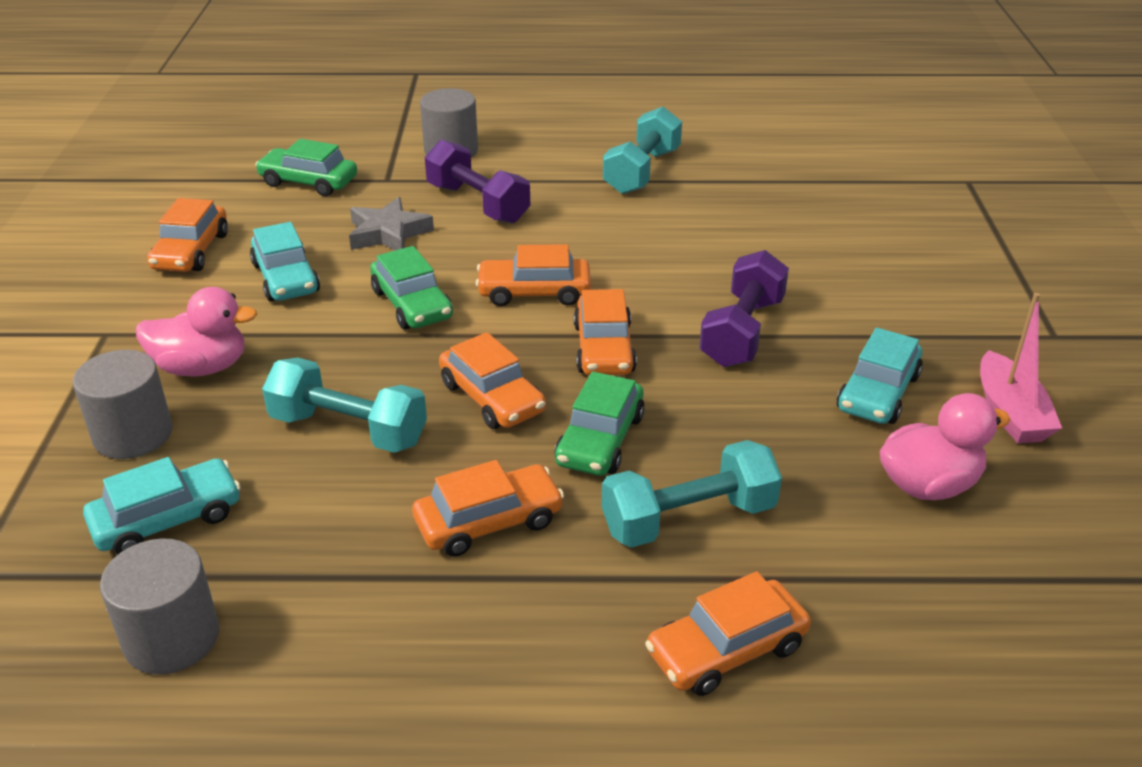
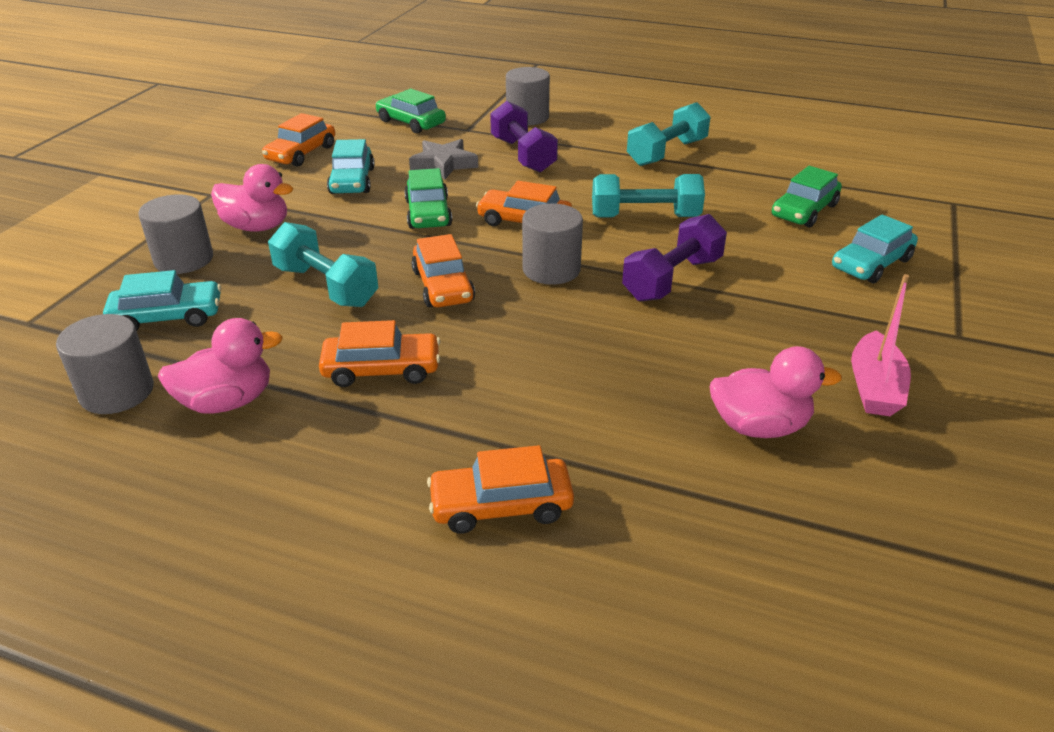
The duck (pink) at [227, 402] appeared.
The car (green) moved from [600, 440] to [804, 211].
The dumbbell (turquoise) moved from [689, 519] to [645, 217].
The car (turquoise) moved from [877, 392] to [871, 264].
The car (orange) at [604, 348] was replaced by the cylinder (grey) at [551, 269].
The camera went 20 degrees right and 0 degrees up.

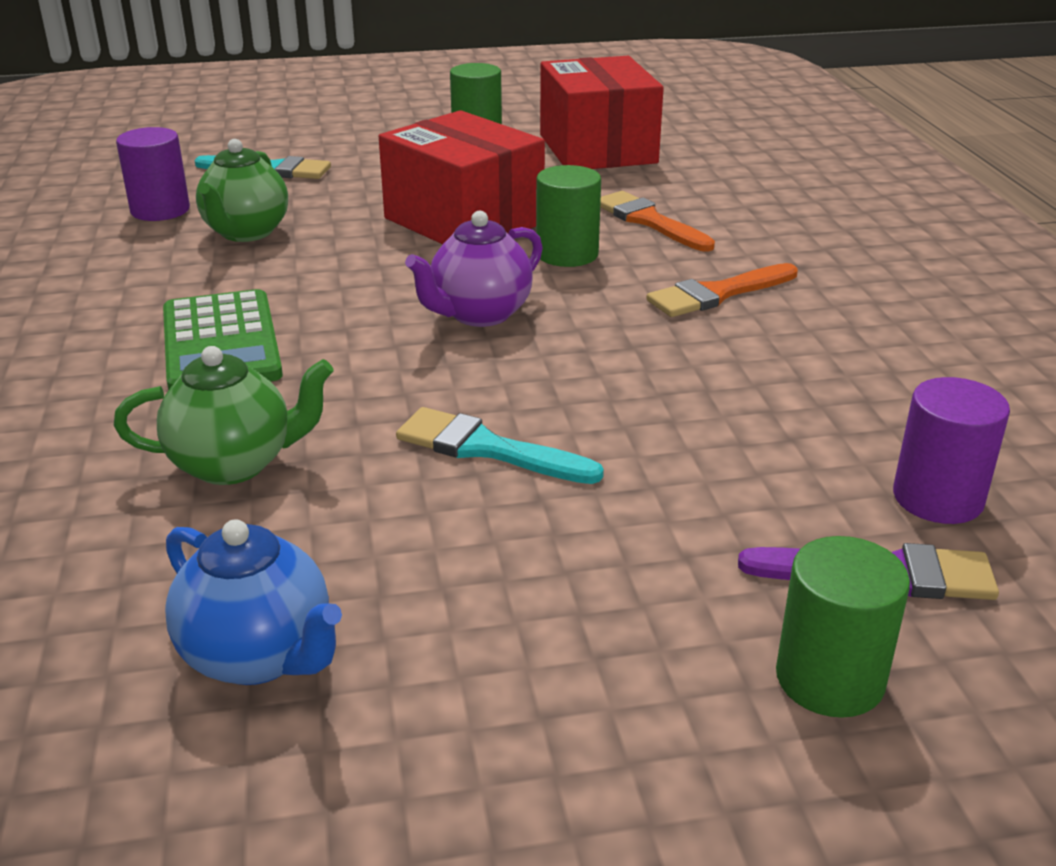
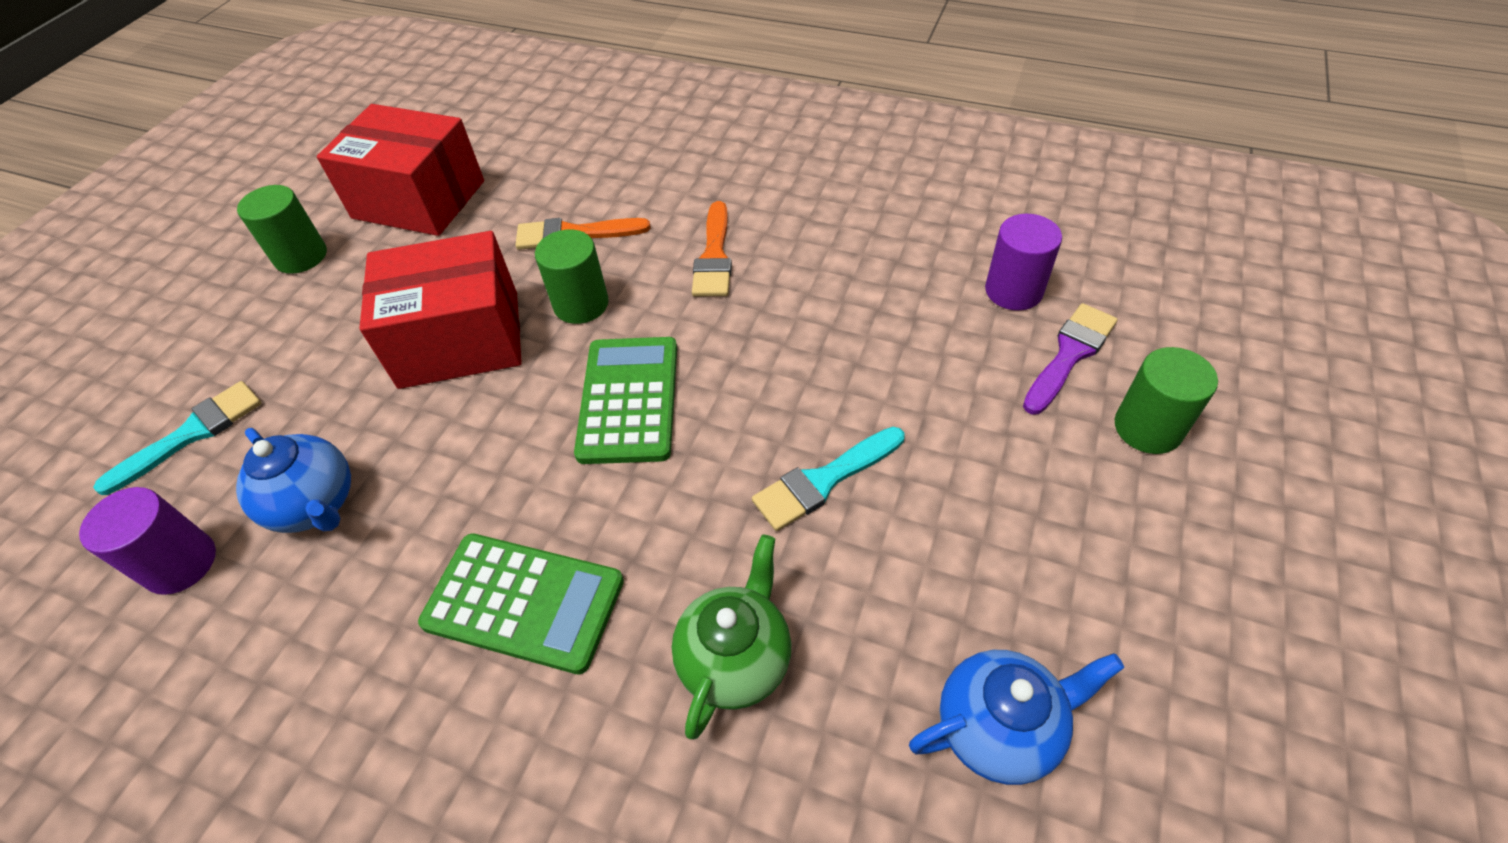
The teapot (purple) at [479, 314] was replaced by the calculator (green) at [629, 400].
The teapot (green) at [246, 233] became the teapot (blue) at [316, 505].
The camera went 55 degrees left and 20 degrees up.

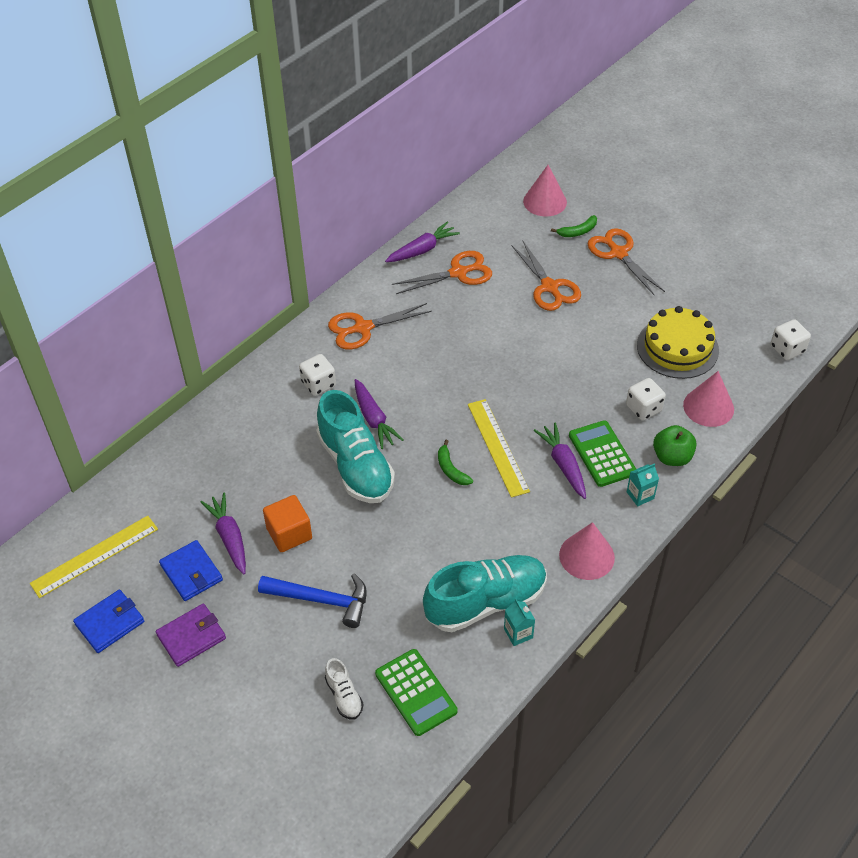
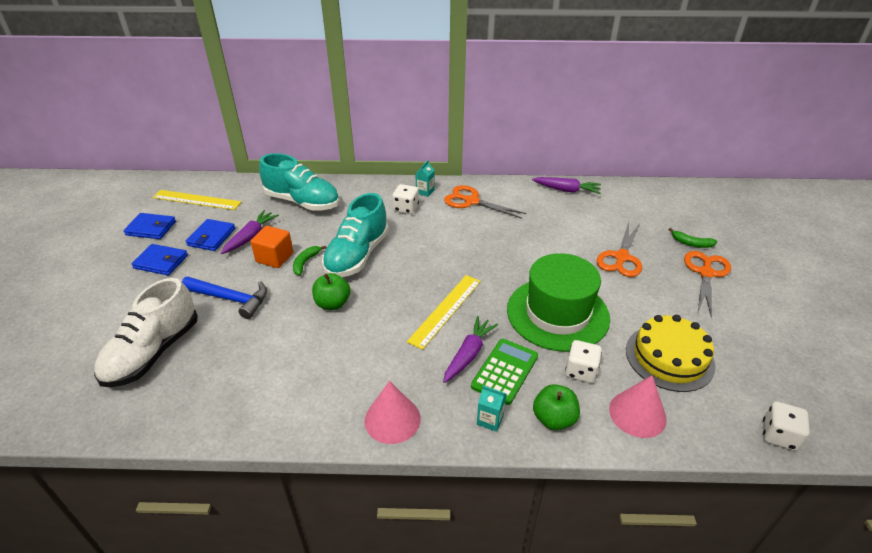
The carrot (purple) at [374, 419] disappeared.
The calculator (green) at [416, 692] disappeared.
The scissors (orange) at [458, 273] disappeared.
The cone (pink) at [545, 201] disappeared.
The apple (green) at [332, 303] appeared.
The hat (green) at [557, 313] appeared.
The shoe (turquoise) moved from [486, 602] to [302, 202].
The banana (green) moved from [451, 469] to [305, 262].
The carton (turquoise) moved from [518, 633] to [425, 191].
The wallet (purple) at [191, 637] became the wallet (blue) at [161, 262].
The hammer (blue) at [321, 600] turned 45 degrees counterclockwise.
The shoe (white) at [344, 696] changed to 2.24 times the size.
The camera went 50 degrees right and 10 degrees down.

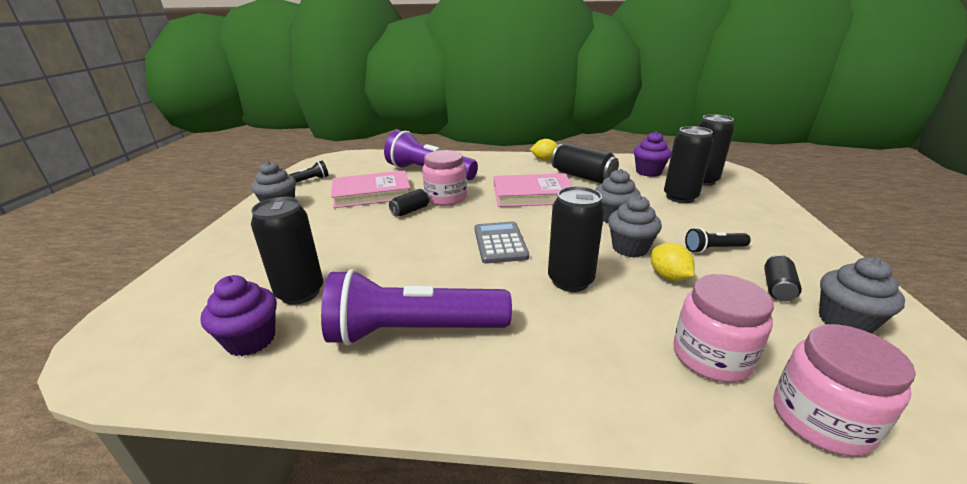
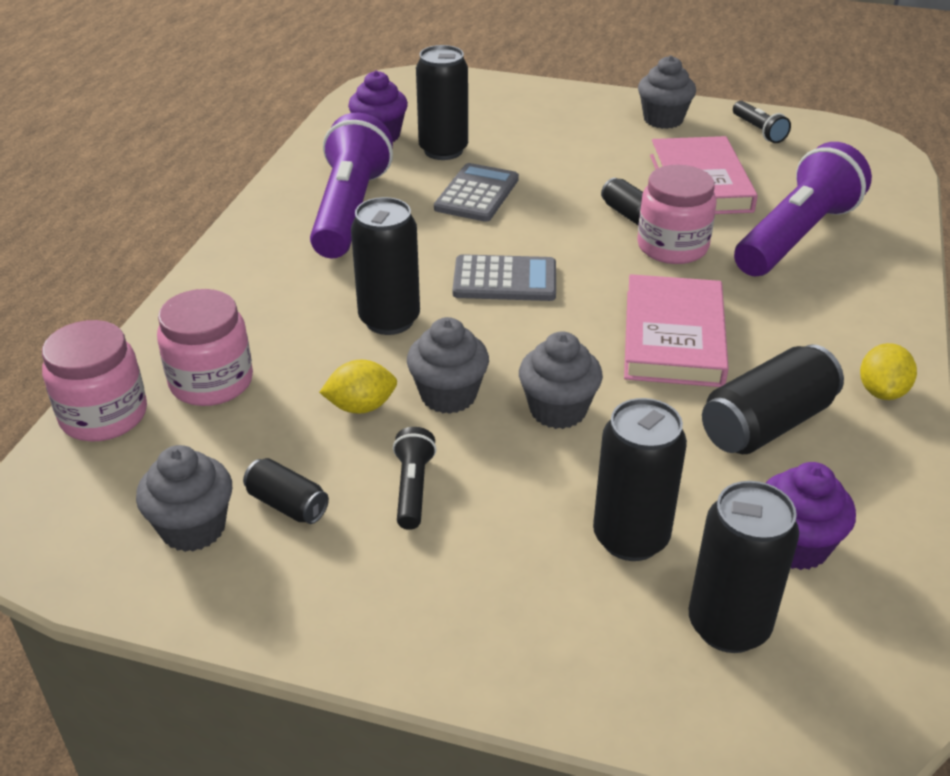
The calculator (grey) at [477, 194] appeared.
The camera went 100 degrees right and 10 degrees up.

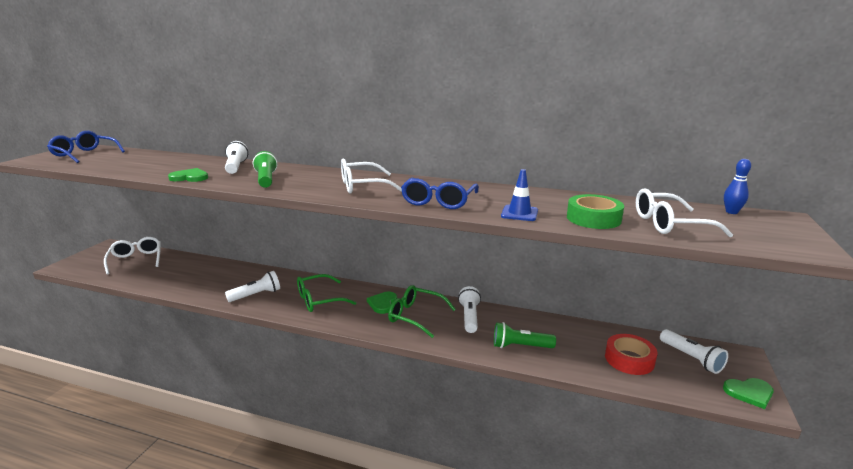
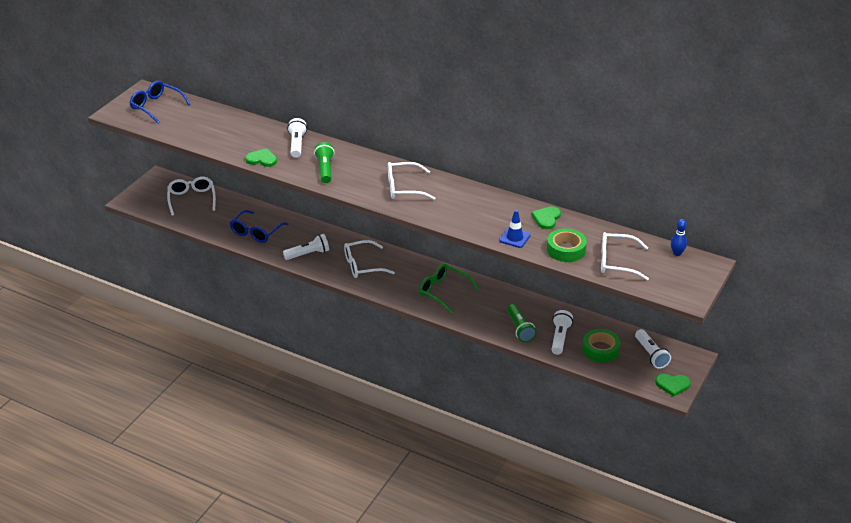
The heart (green) moved from [383, 303] to [546, 218].
The glasses (blue) moved from [439, 201] to [256, 232].
The flashlight (white) moved from [469, 317] to [560, 338].
The glasses (green) at [320, 300] became the glasses (white) at [363, 265].
The tape (red) at [629, 359] became the tape (green) at [600, 350].
The flashlight (green) at [520, 346] turned 120 degrees counterclockwise.
The camera went 10 degrees right and 15 degrees up.

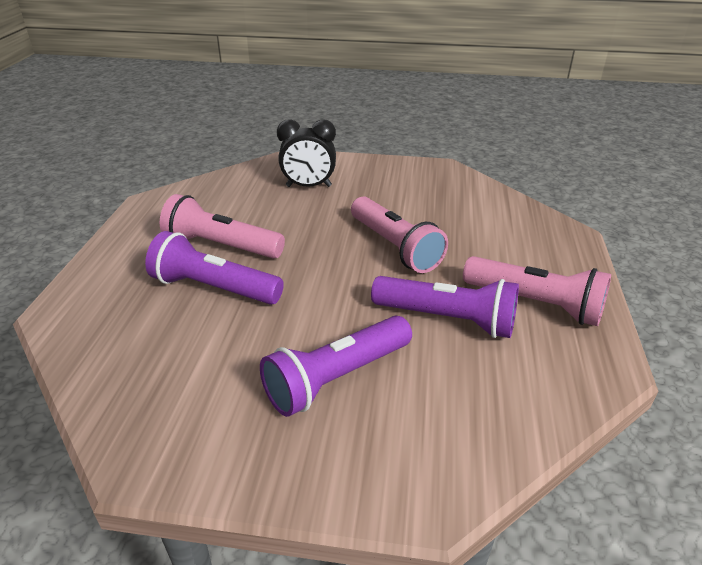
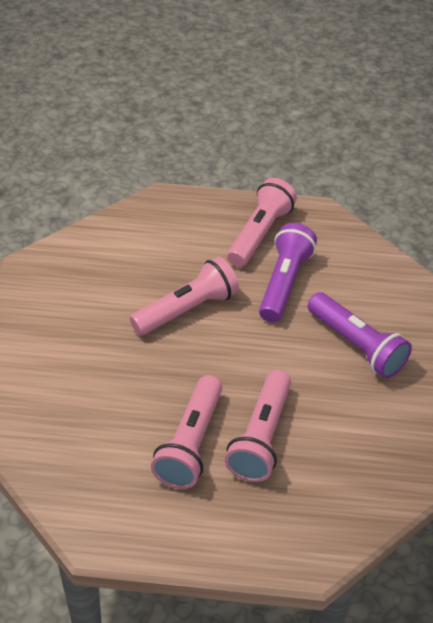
The clock (black) at [308, 186] disappeared.
The flashlight (purple) at [214, 288] became the flashlight (pink) at [261, 437].
The camera went 95 degrees left and 10 degrees up.

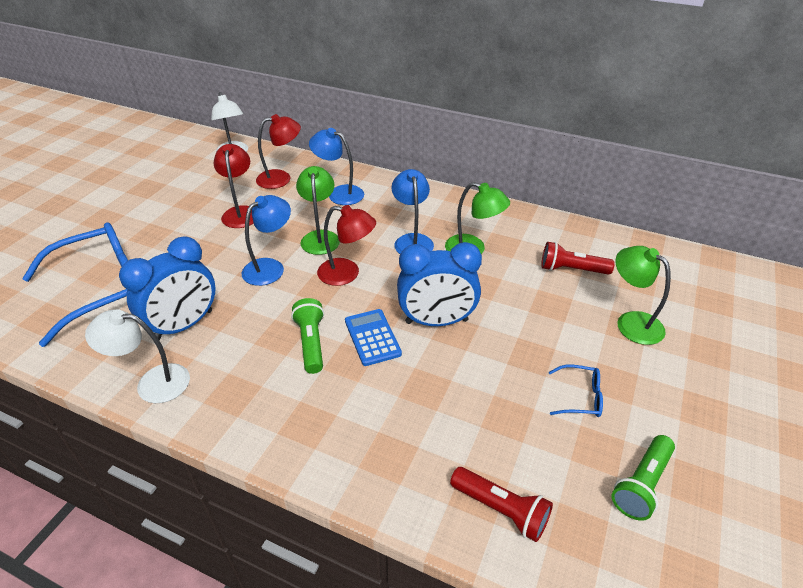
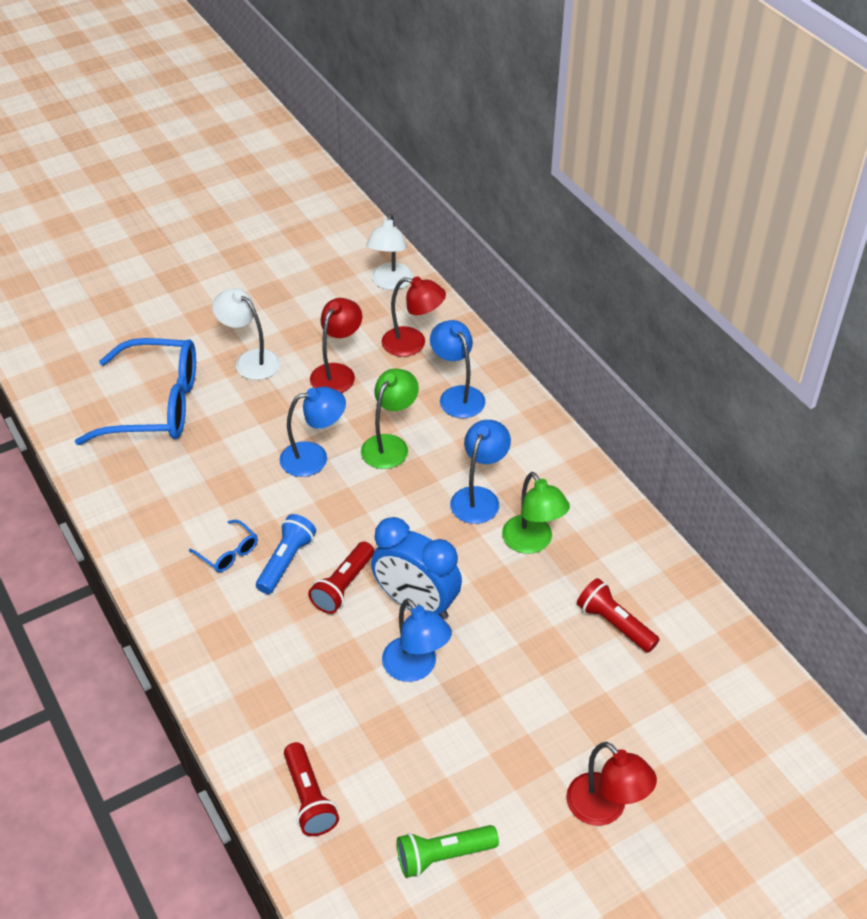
The clock (blue) at [184, 325] disappeared.
The lamp (green) at [631, 322] disappeared.
The lamp (blue) at [416, 668] appeared.
The lamp (white) moved from [152, 383] to [250, 360].
The lamp (red) moved from [347, 274] to [605, 809].
The glasses (blue) moved from [580, 397] to [228, 552].
The calculator (blue) at [372, 337] was replaced by the flashlight (red) at [343, 586].
The flashlight (green) at [311, 343] became the flashlight (blue) at [286, 561].
The camera went 35 degrees right and 5 degrees up.

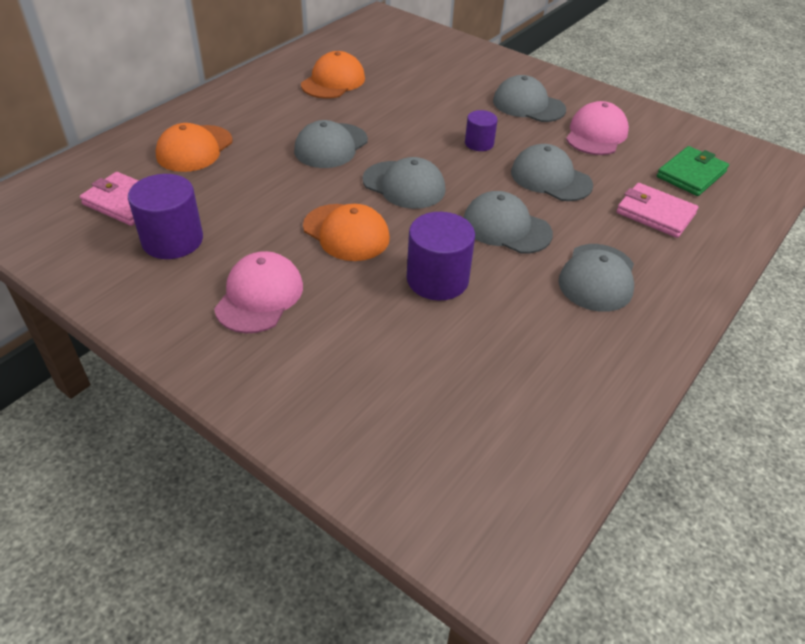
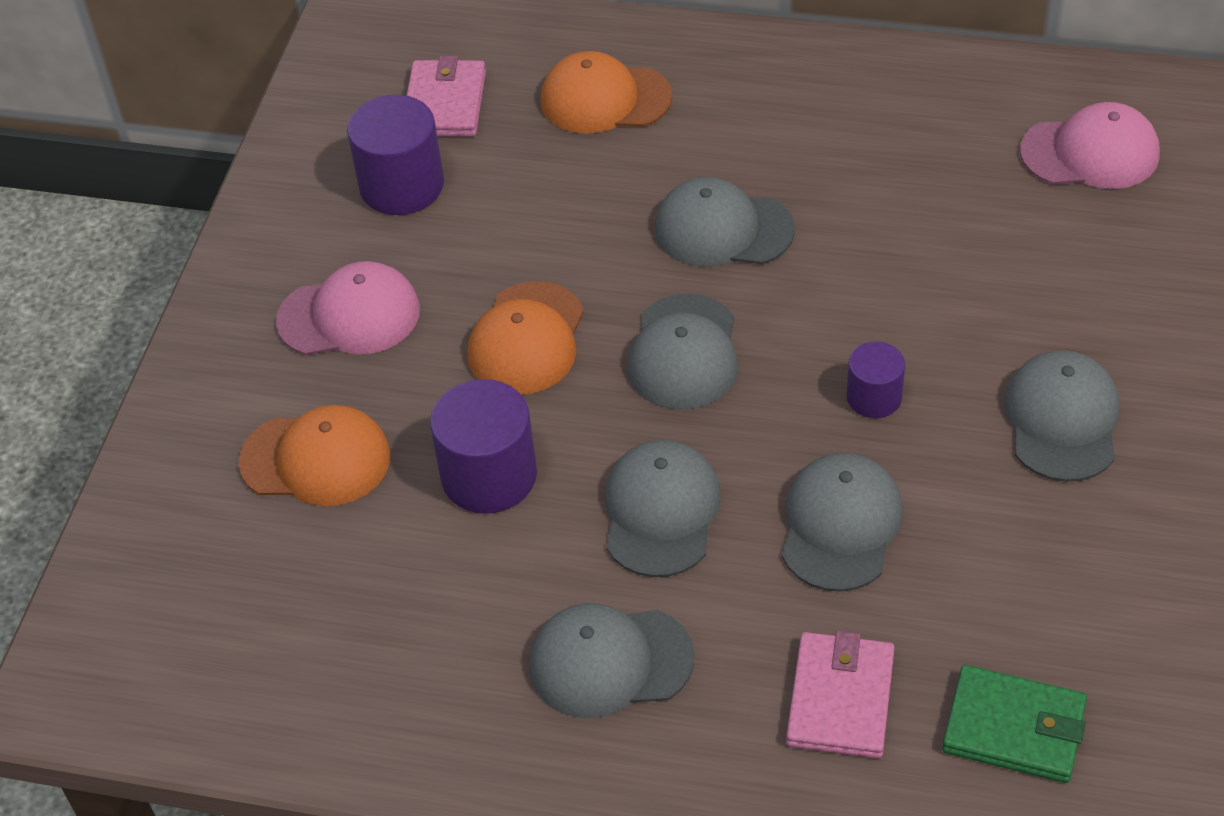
The cap (orange) moved from [333, 81] to [316, 459].
The cap (pink) moved from [596, 134] to [1090, 153].
The camera went 70 degrees right and 5 degrees up.

